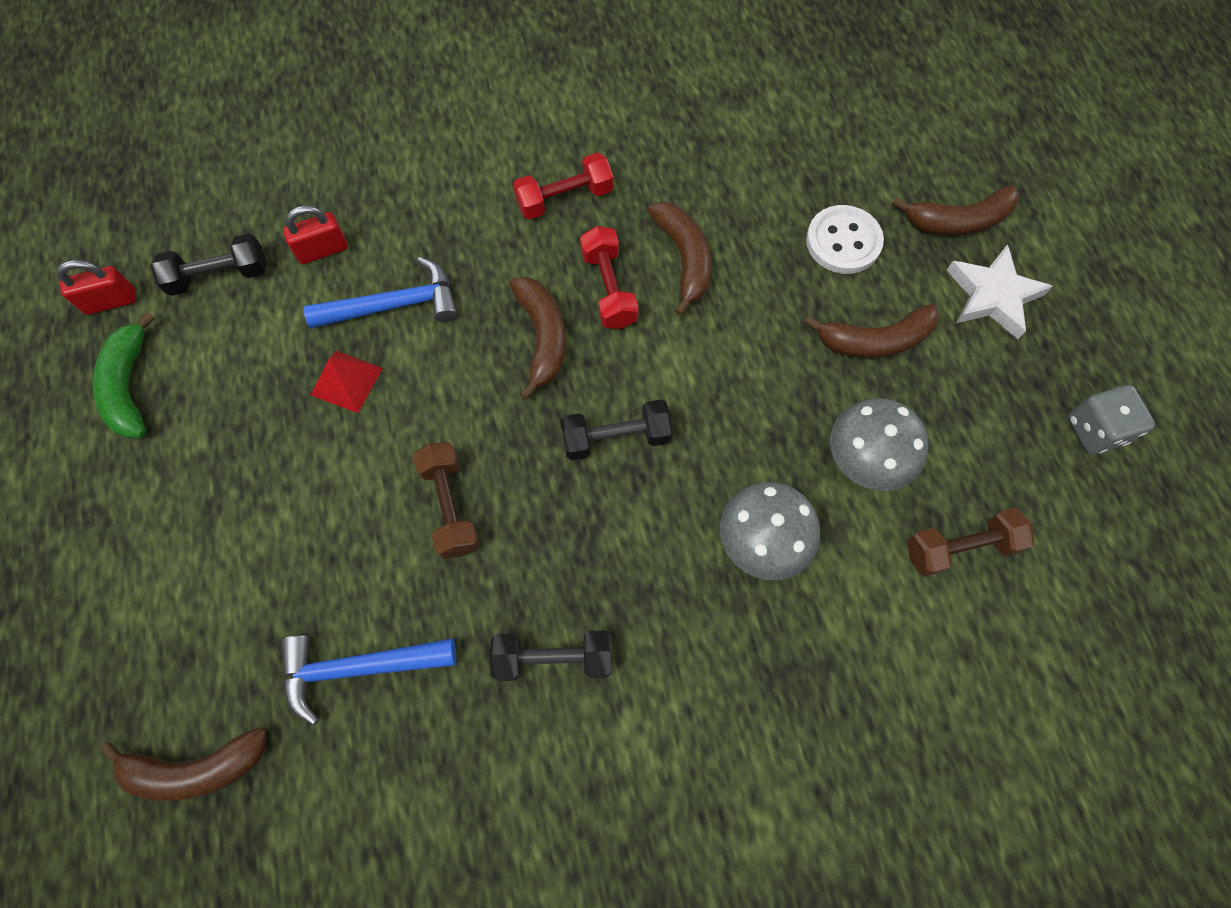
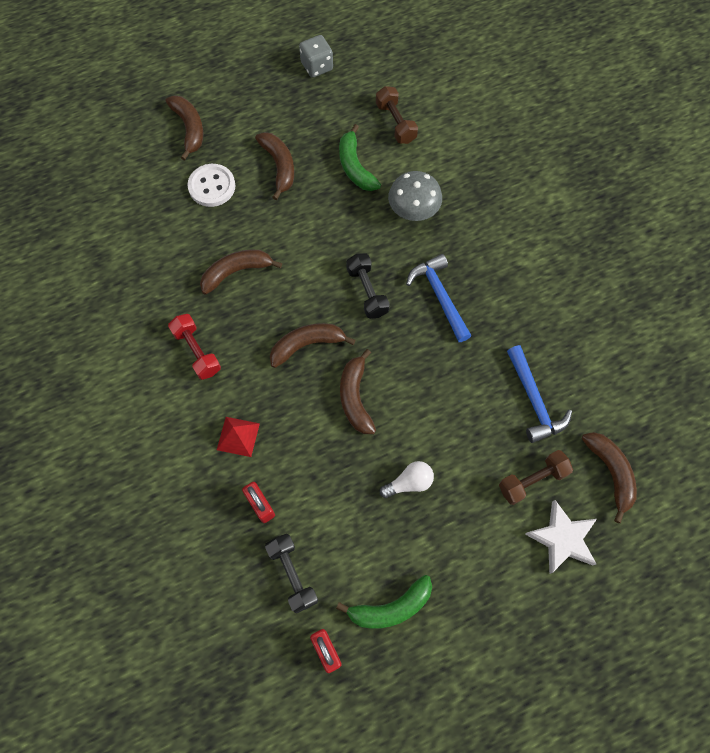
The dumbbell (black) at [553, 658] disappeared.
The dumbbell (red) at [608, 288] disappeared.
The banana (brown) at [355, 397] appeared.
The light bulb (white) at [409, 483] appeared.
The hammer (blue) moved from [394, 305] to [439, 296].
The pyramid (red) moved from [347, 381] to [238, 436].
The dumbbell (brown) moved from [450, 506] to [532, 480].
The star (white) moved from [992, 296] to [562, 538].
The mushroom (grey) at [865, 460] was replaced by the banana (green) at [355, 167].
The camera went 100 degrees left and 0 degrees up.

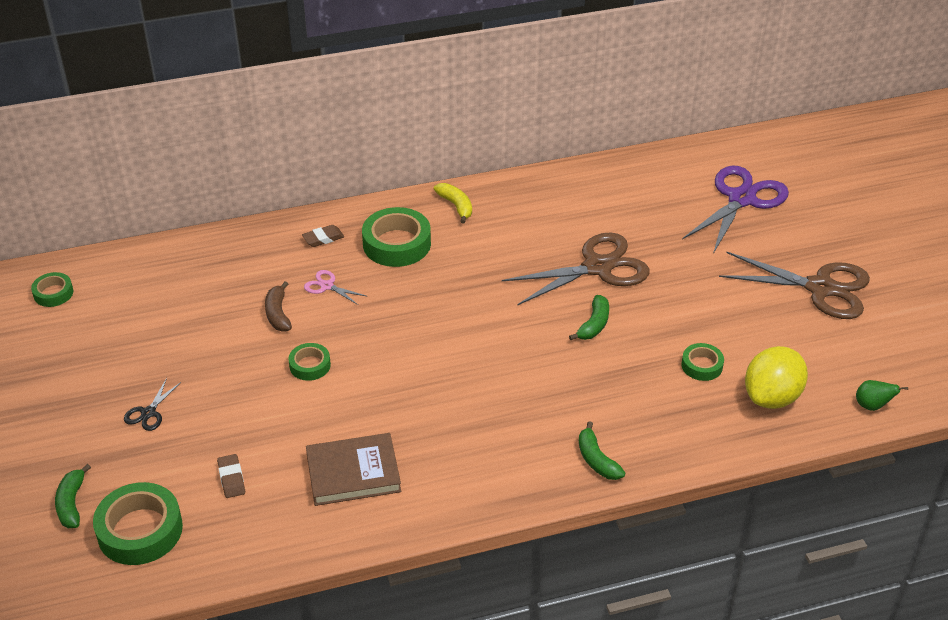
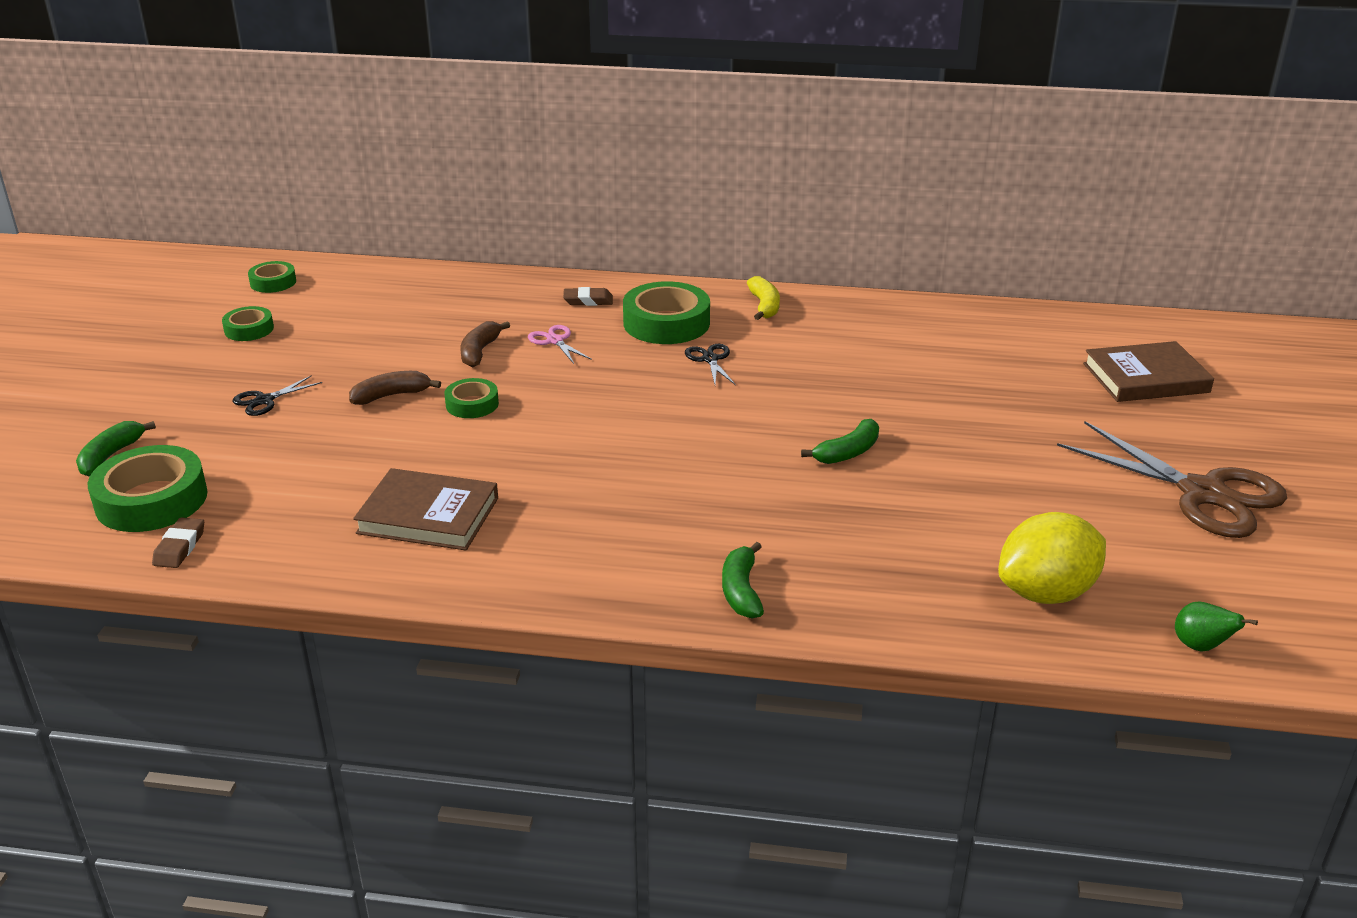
The scissors (brown) at [597, 267] disappeared.
The banana (brown) at [391, 396] appeared.
The scissors (black) at [710, 359] appeared.
The eraser (brown) moved from [231, 478] to [179, 547].
The tape (green) moved from [702, 365] to [249, 329].
The scissors (purple) at [741, 199] was replaced by the book (brown) at [1145, 378].
The camera went 25 degrees right and 10 degrees down.

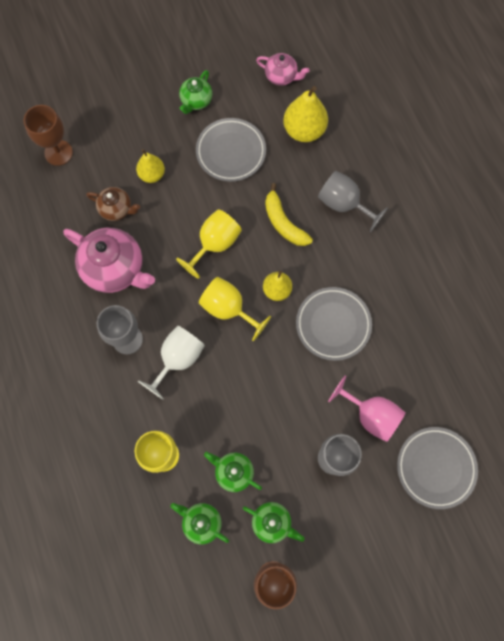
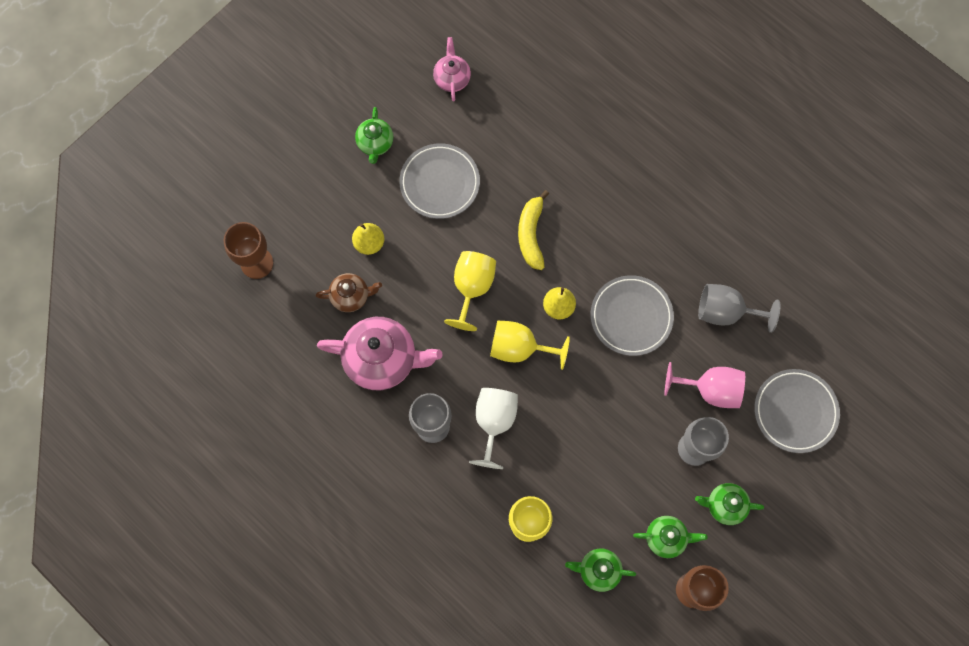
The pear (yellow) at [304, 130] disappeared.
The teapot (green) moved from [233, 472] to [725, 505].
The goblet (grey) moved from [344, 204] to [725, 312].
The teapot (pink) at [281, 76] turned 90 degrees counterclockwise.
The banana (yellow) at [283, 223] turned 60 degrees clockwise.
The camera went 25 degrees left and 0 degrees up.

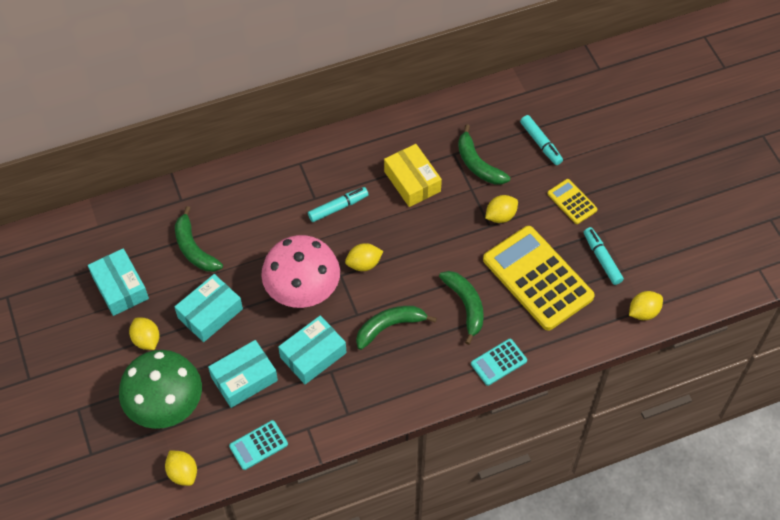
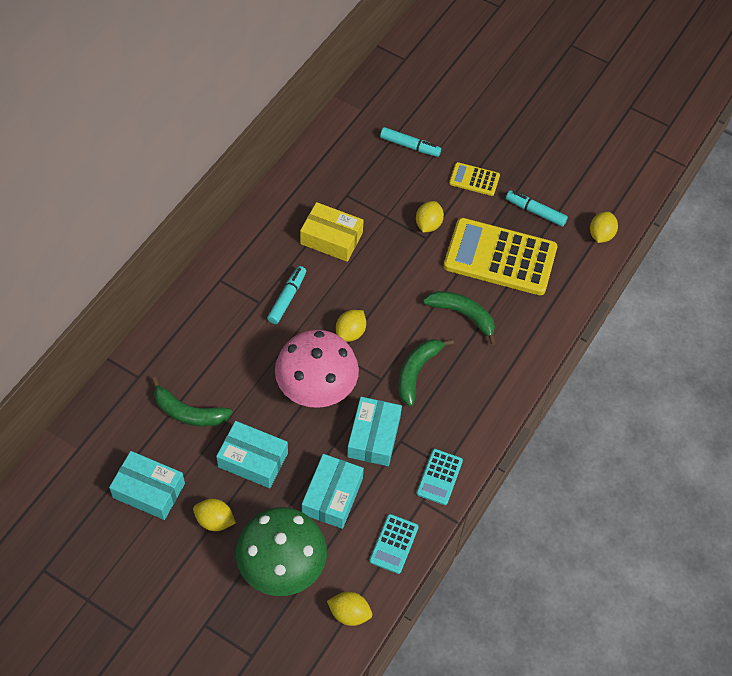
The banana (green) at [478, 164] disappeared.
The calculator (turquoise) moved from [498, 362] to [439, 477].
The box (turquoise) at [210, 313] turned 75 degrees counterclockwise.
The camera went 40 degrees left and 0 degrees up.

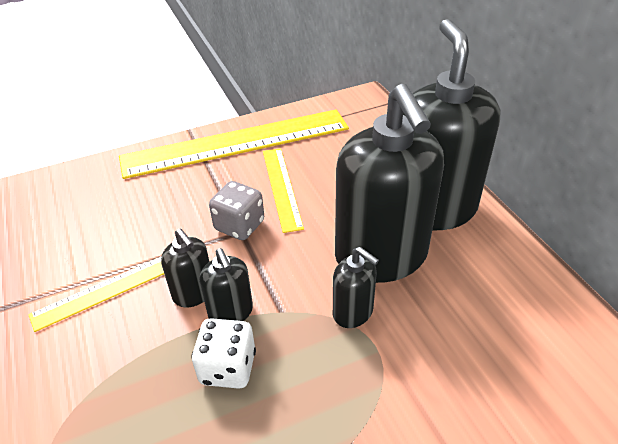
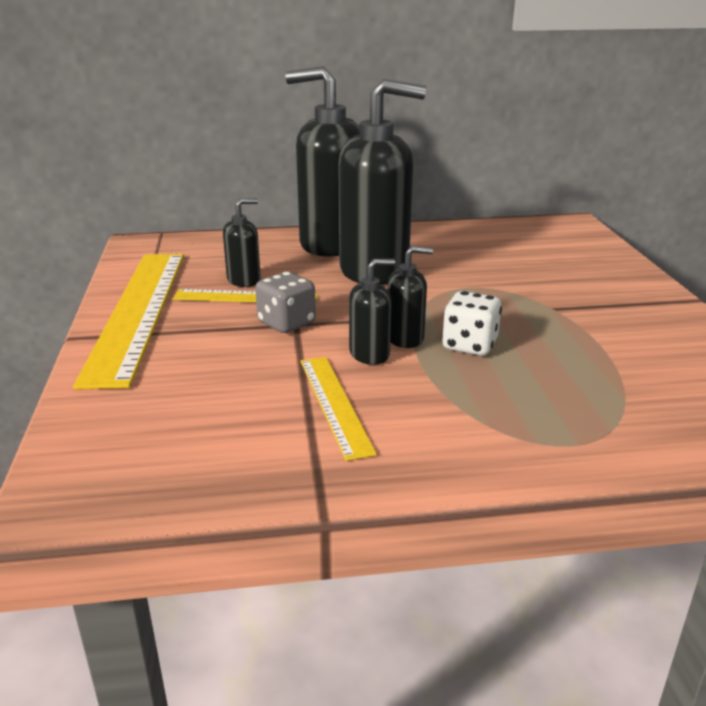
The soap dispenser (black) moved from [353, 312] to [244, 280].
The camera went 75 degrees left and 15 degrees down.

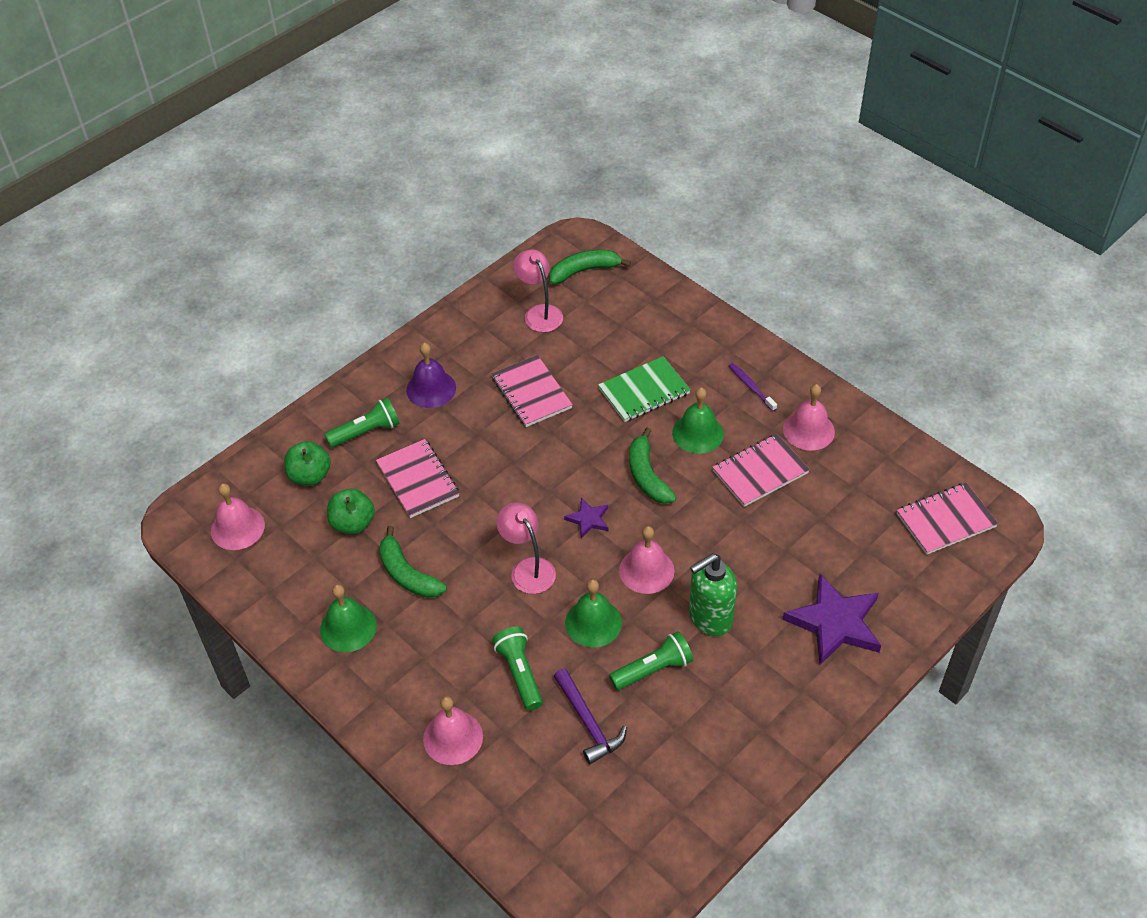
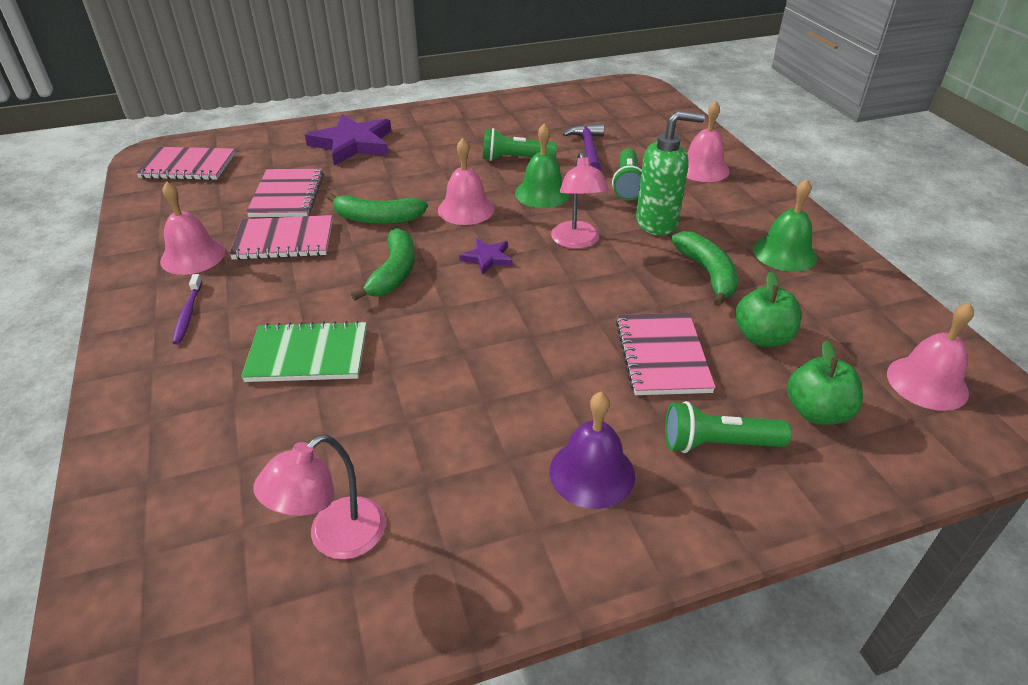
The bell (green) at [698, 433] disappeared.
The notebook (pink) moved from [531, 393] to [287, 195].
The banana (green) moved from [584, 271] to [377, 219].
The soap dispenser (green) moved from [709, 618] to [657, 223].
The lamp (pink) at [539, 313] turned 45 degrees clockwise.
The camera went 155 degrees left and 10 degrees down.

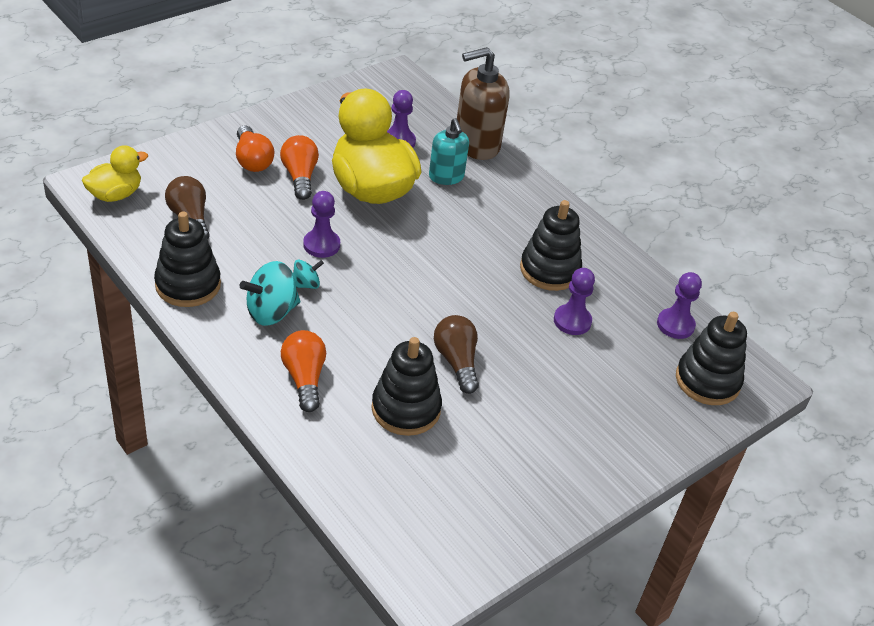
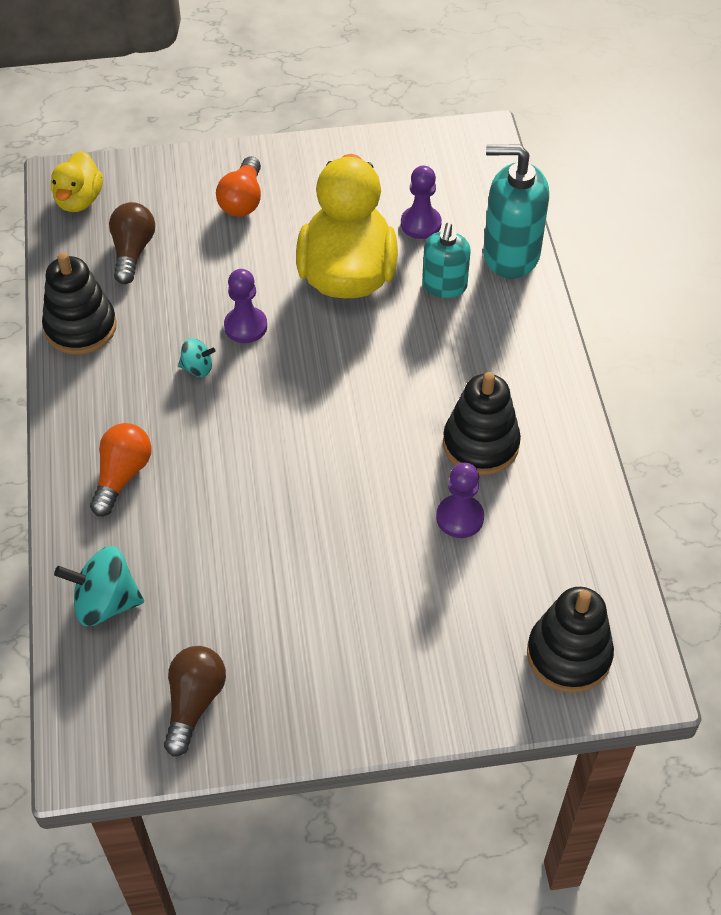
The light bulb (orange) at [300, 177] disappeared.
The stacking toy (black) at [406, 409] disappeared.
The pawn (purple) at [675, 325] disappeared.
The spinning top (turquoise) moved from [271, 312] to [105, 603].
The light bulb (brown) moved from [456, 362] to [194, 703].
The soap dispenser (brown) at [476, 144] became the soap dispenser (turquoise) at [510, 254].
The duck (yellow) at [115, 194] turned 105 degrees clockwise.
The camera went 35 degrees right and 10 degrees up.

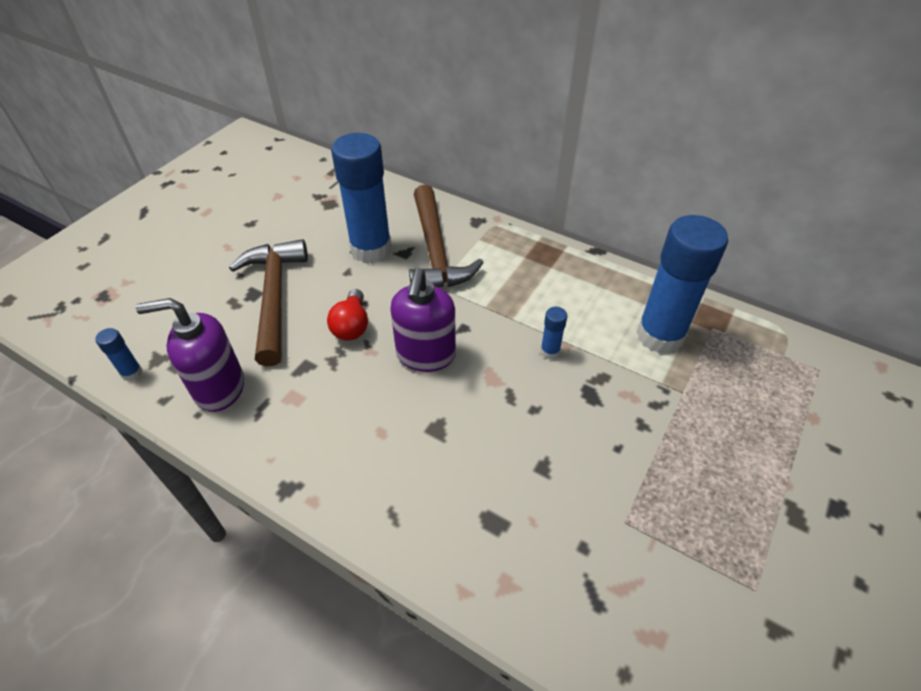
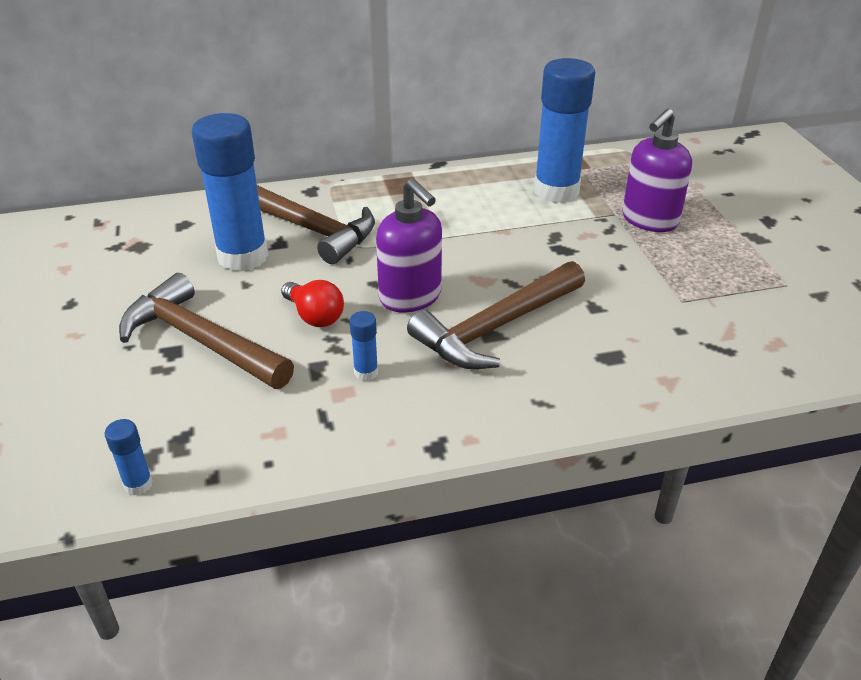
The hammer (brown) at [495, 328] appeared.
The soap dispenser (purple) moved from [219, 388] to [649, 220].
The glue stick (blue) moved from [550, 351] to [366, 372].
The camera went 45 degrees left and 10 degrees down.

